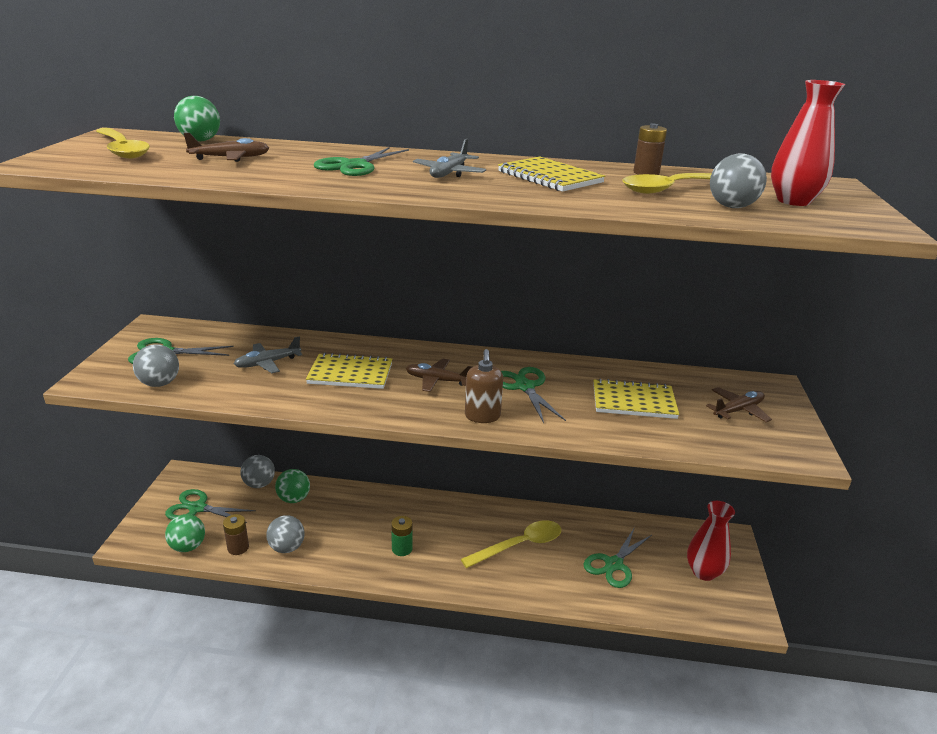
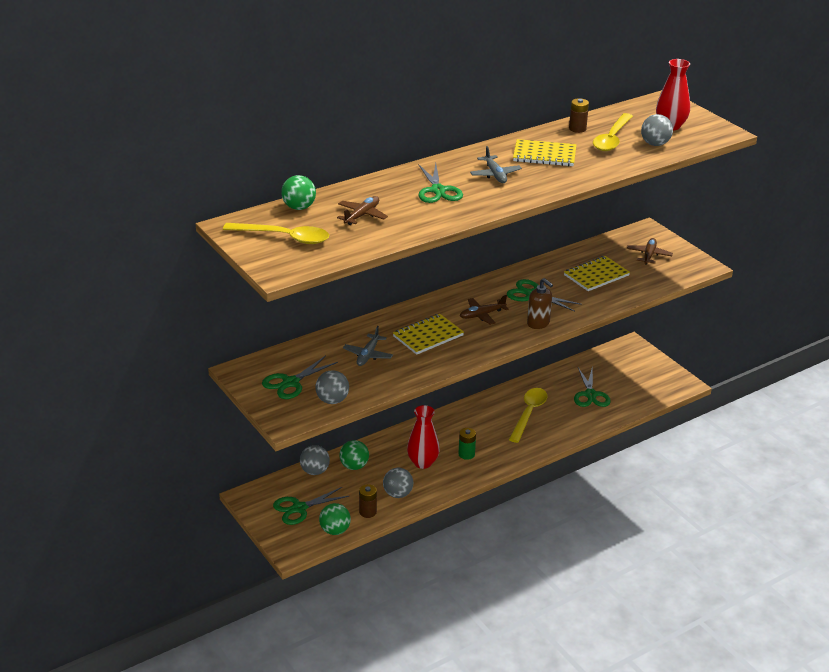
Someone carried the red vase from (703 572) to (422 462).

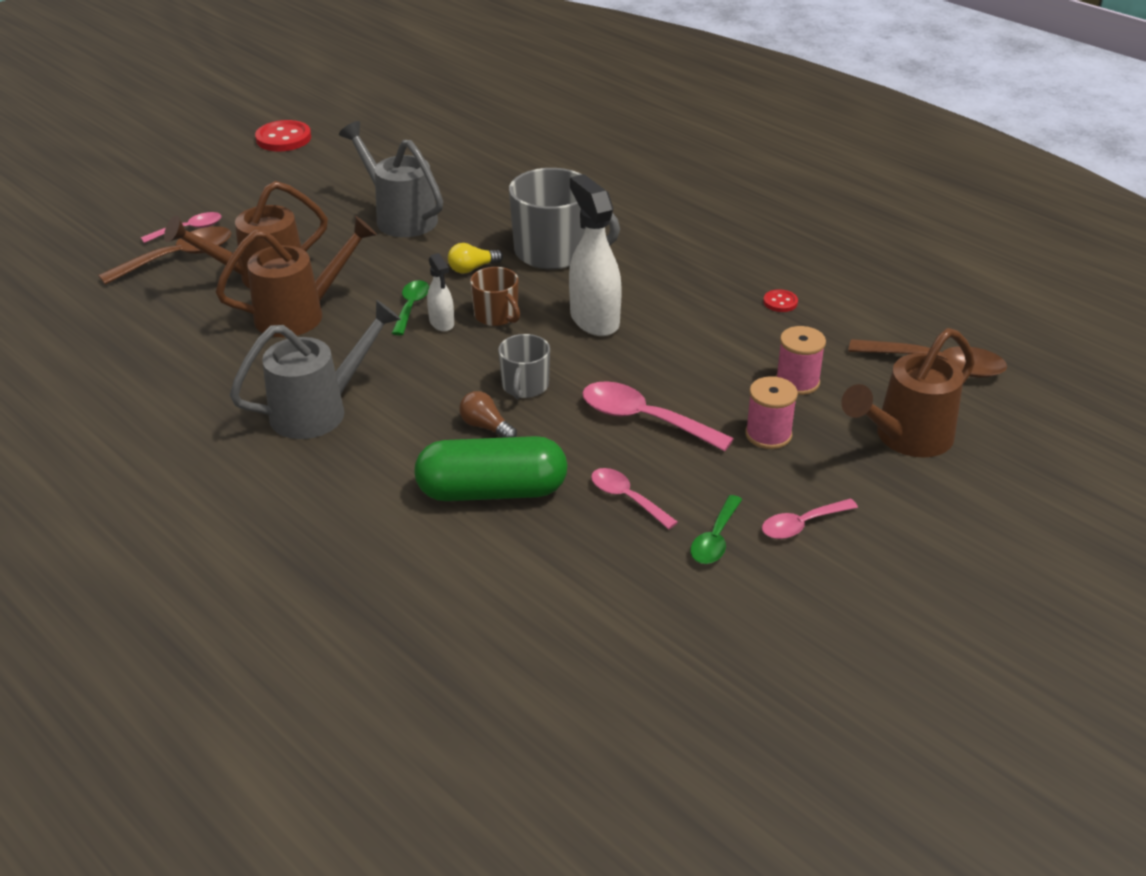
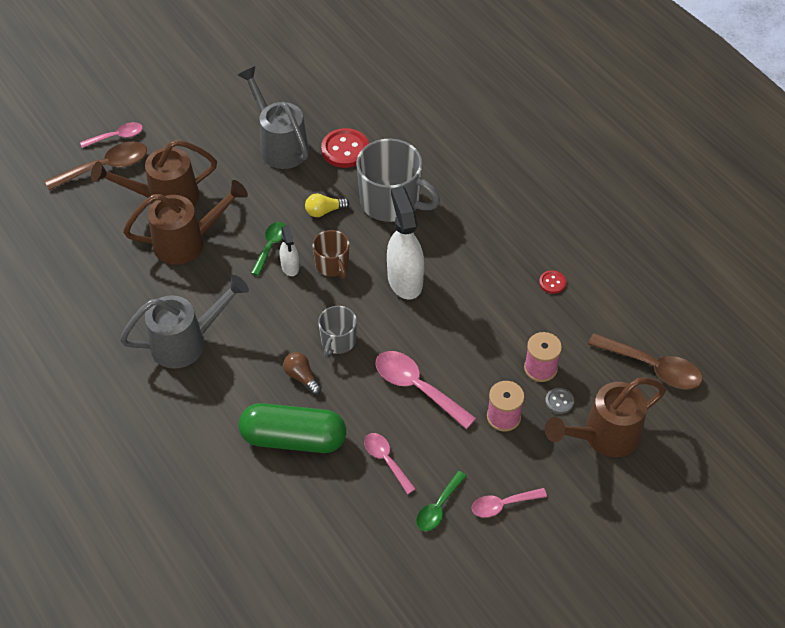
Someone carried the red button from (283 138) to (345 149).
Someone put down the grey button at (559 401).

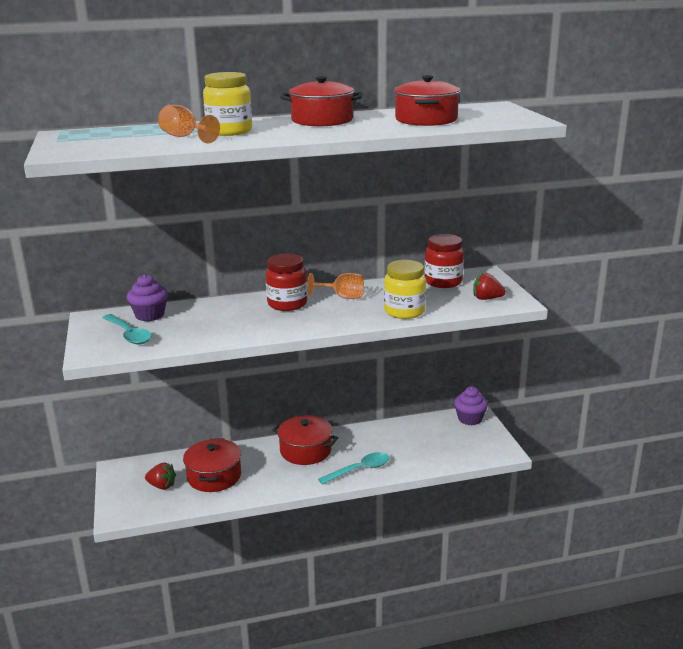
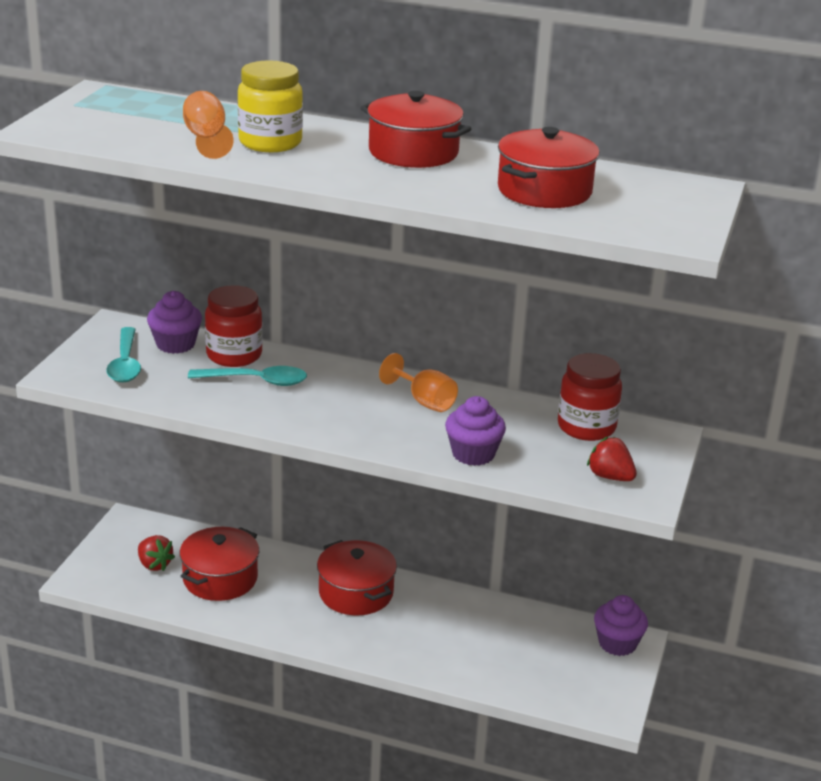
Someone carried the red jar from (287 304) to (234 355).
Someone swapped the yellow jar at (404 311) for the purple cupcake at (473 454).
Someone carried the turquoise spoon from (360 469) to (256 381).

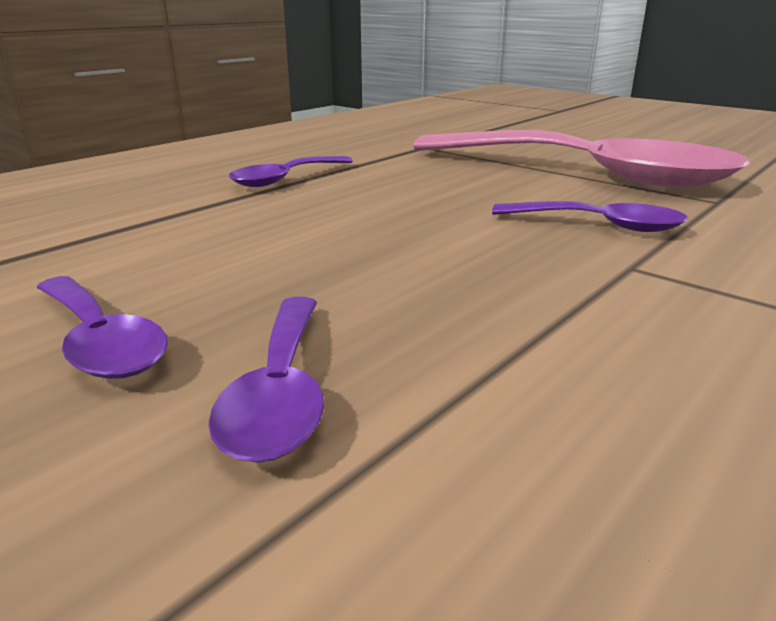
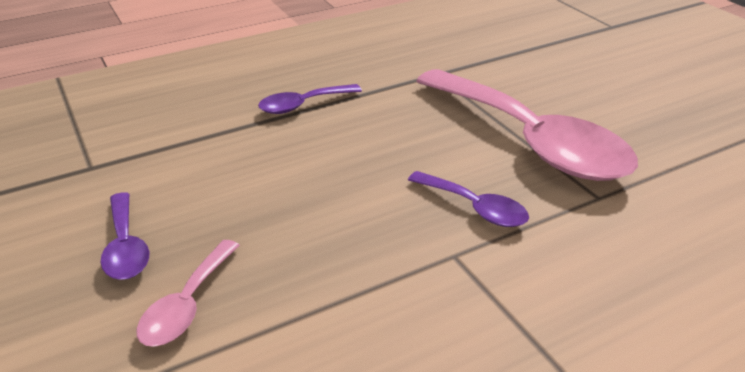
Someone repainted the purple spoon at (280 392), which became the pink spoon at (187 304).

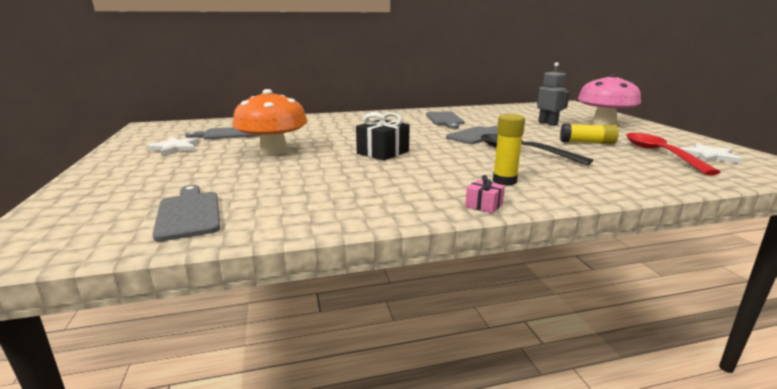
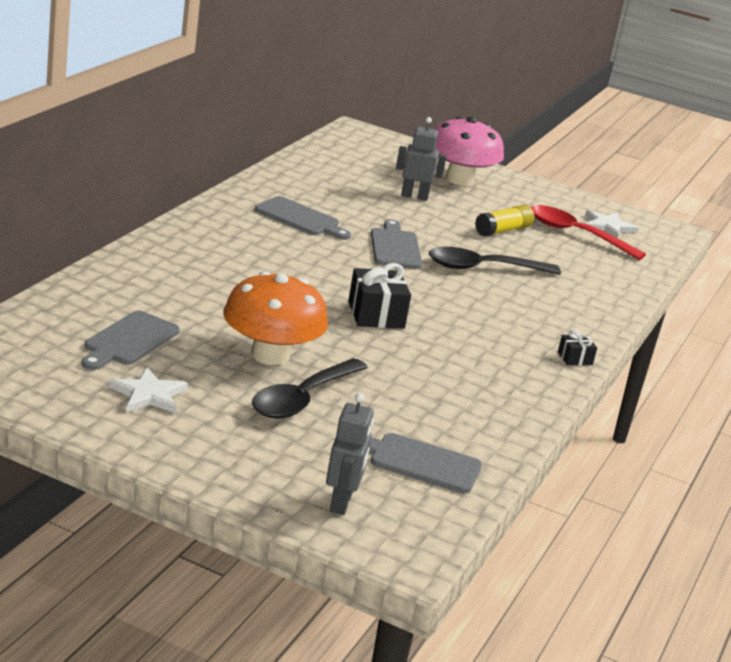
Someone took away the yellow glue stick at (504 181).
Someone repainted the pink gift at (484 205), which became the black gift at (575 358).
Someone put down the black spoon at (303 399).
Someone put down the grey robot at (341 503).

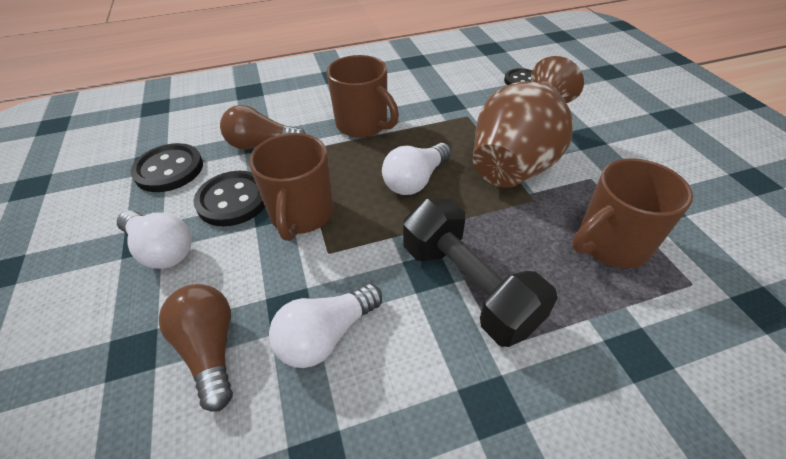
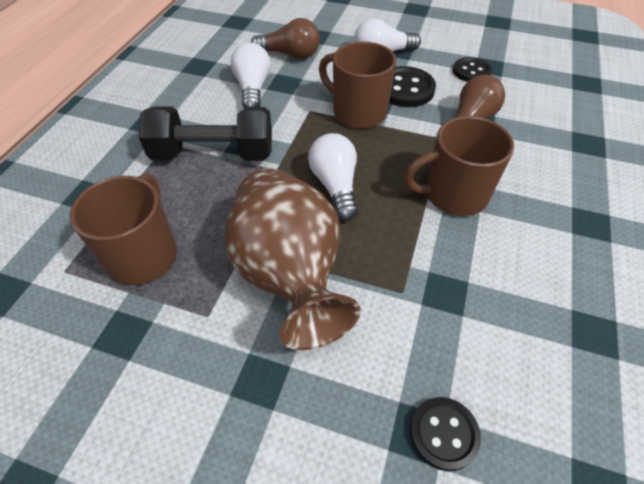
Someone scaled the black button at (169 170) by 0.67.

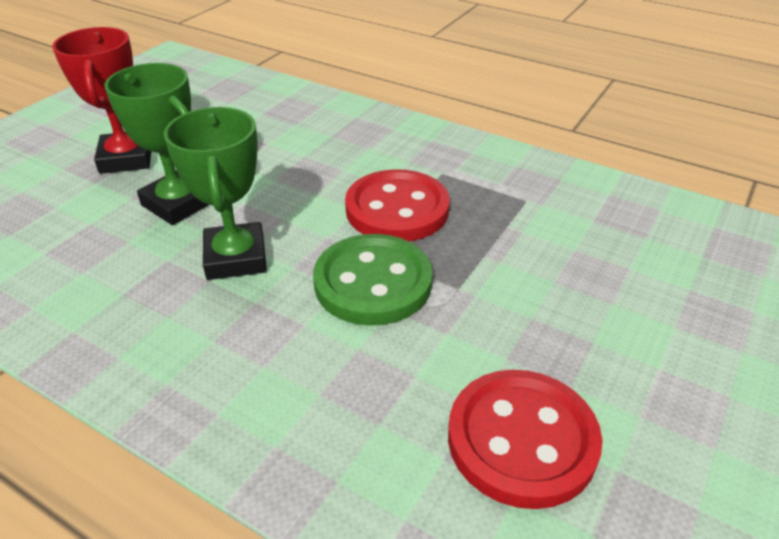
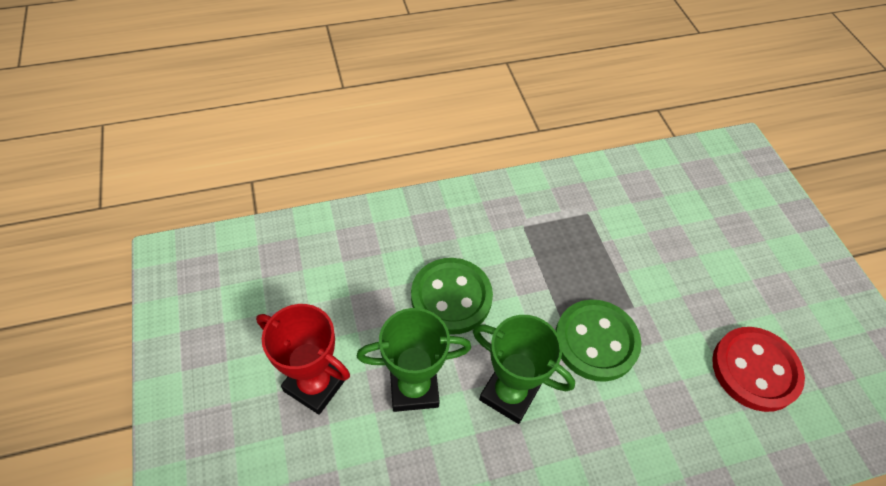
Someone took away the red button at (397 209).
Someone put down the green button at (451 297).

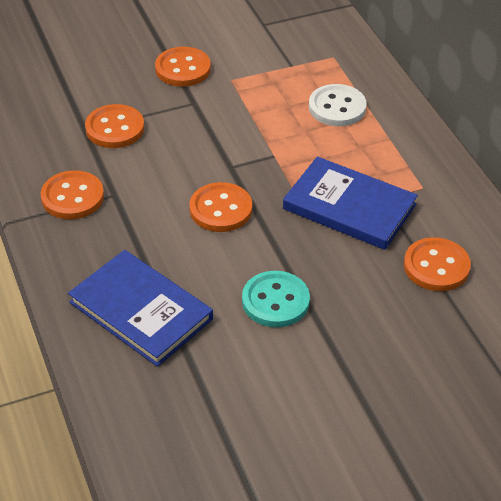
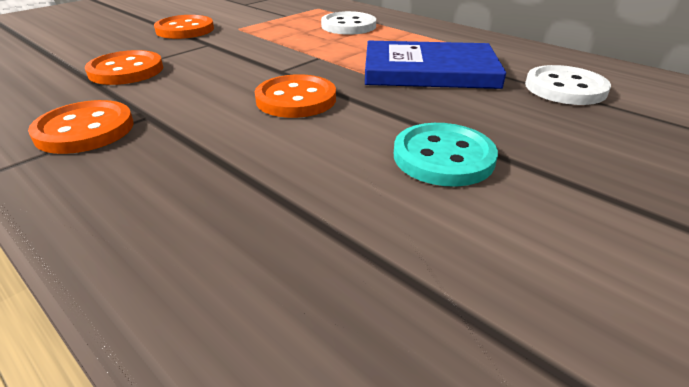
Someone repainted the orange button at (436 266), which became the white button at (565 88).
Someone took away the blue book at (141 311).

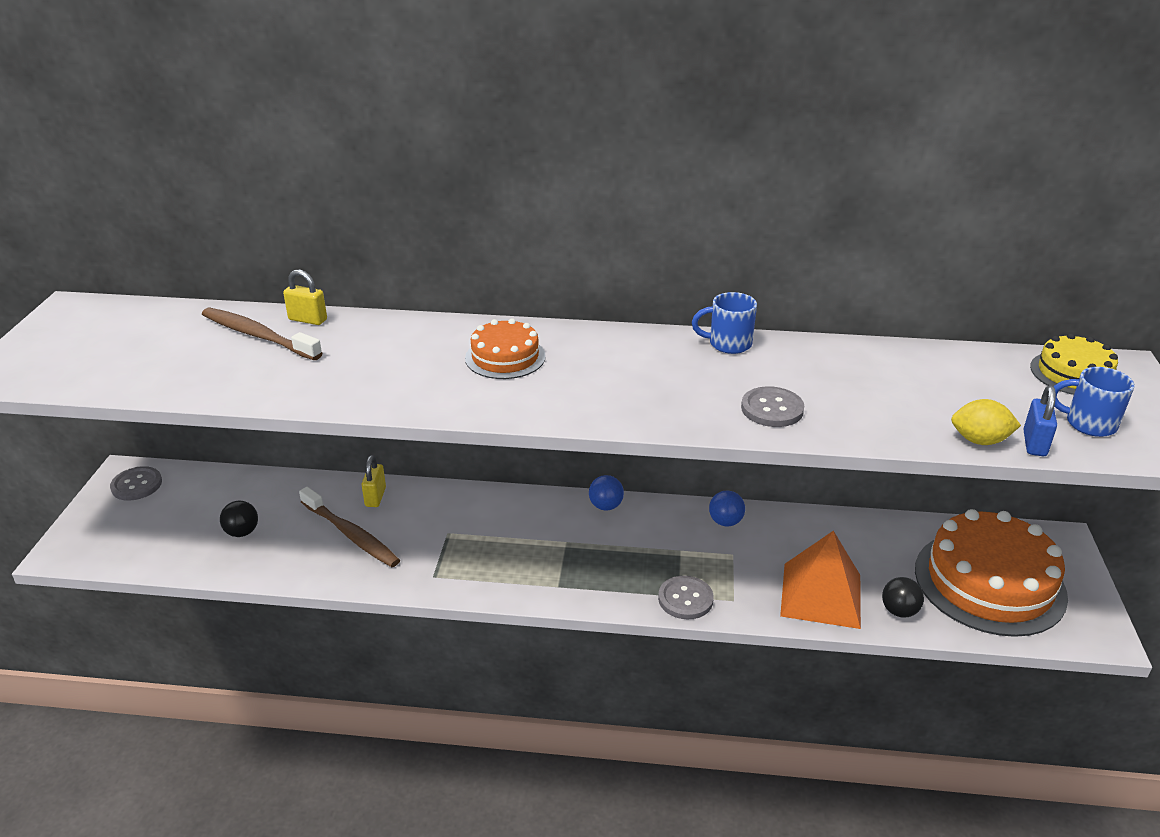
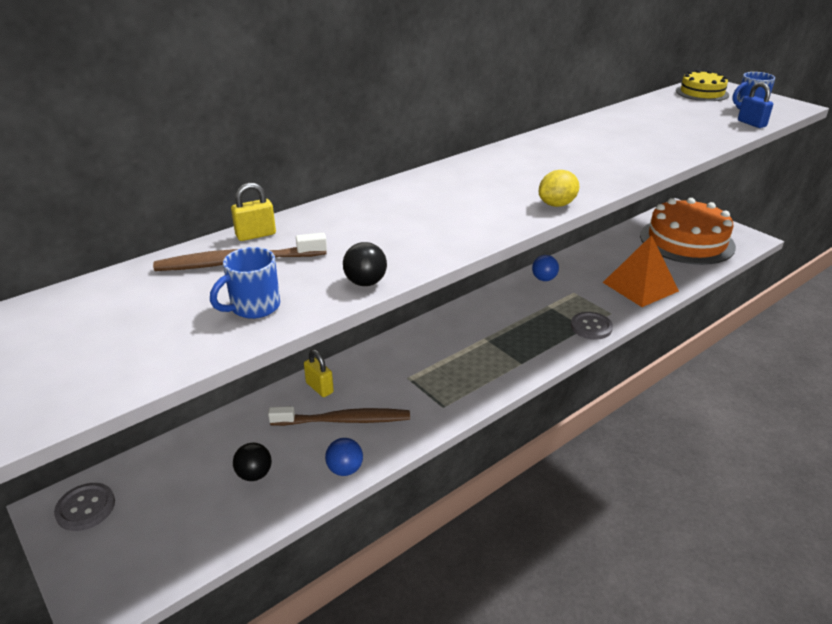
Someone carried the blue mug from (728 344) to (254 307).
Someone took away the orange cake at (505 357).
Someone took away the grey button at (772 409).
Someone carried the yellow lemon from (979 440) to (557 204).
Someone carried the blue ball from (606 506) to (345 469).
Someone carried the black ball from (899 611) to (365 282).

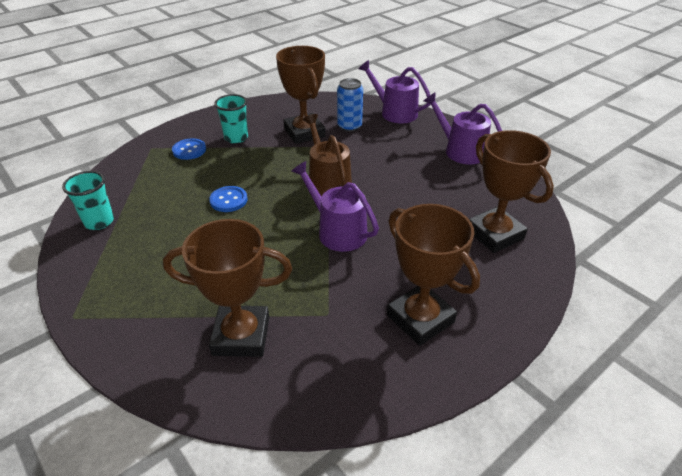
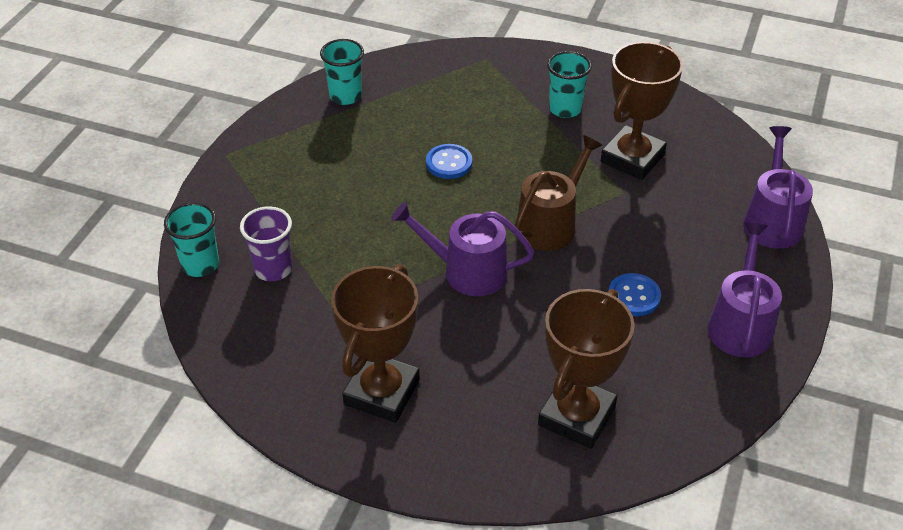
Someone took away the blue can at (349 126).
Someone carried the blue button from (189 150) to (634 296).
Someone rotated the purple watering can at (337 231) by 90 degrees counterclockwise.
Someone swapped the brown trophy at (241 336) for the purple cup at (273 269).
Someone put down the turquoise cup at (200 265).

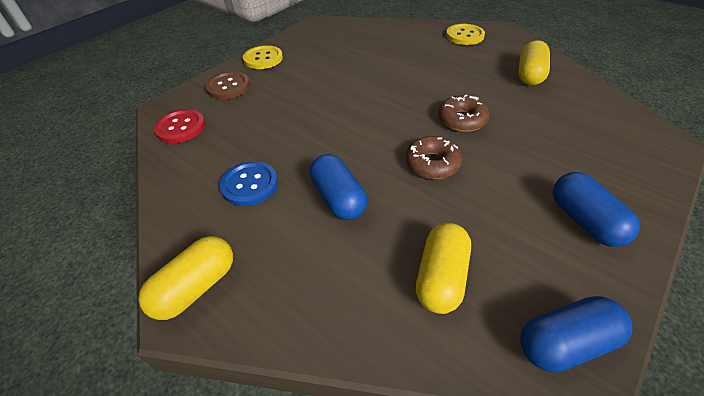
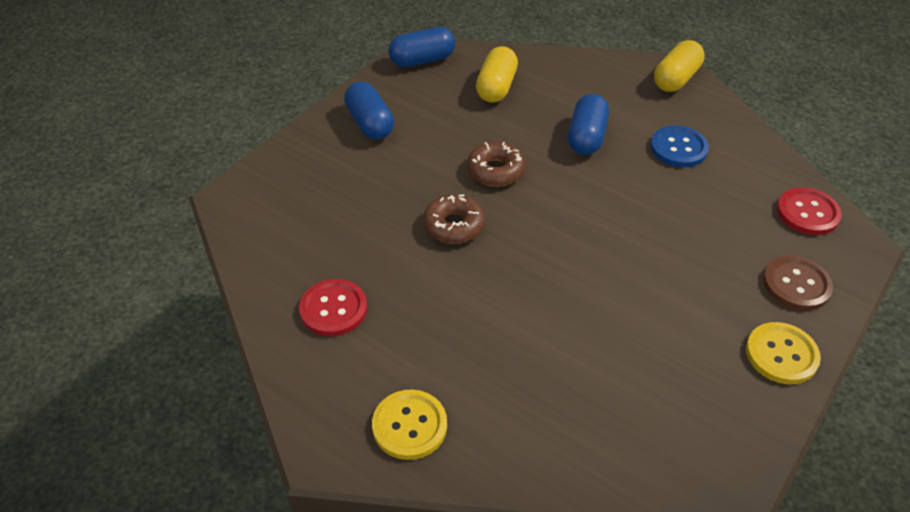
Someone swapped the yellow capsule at (529 75) for the red button at (333 309).
Someone rotated the blue capsule at (338 198) by 45 degrees clockwise.

